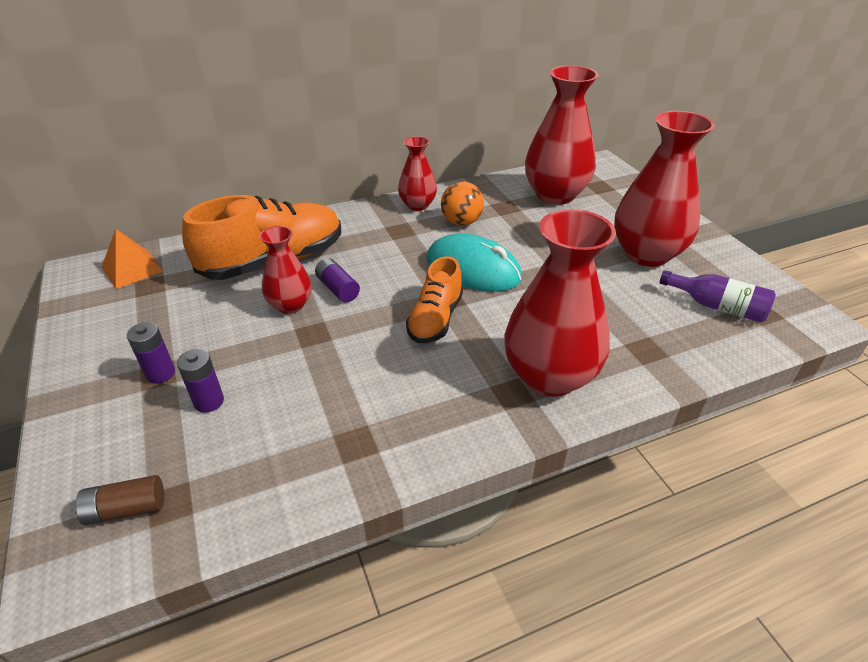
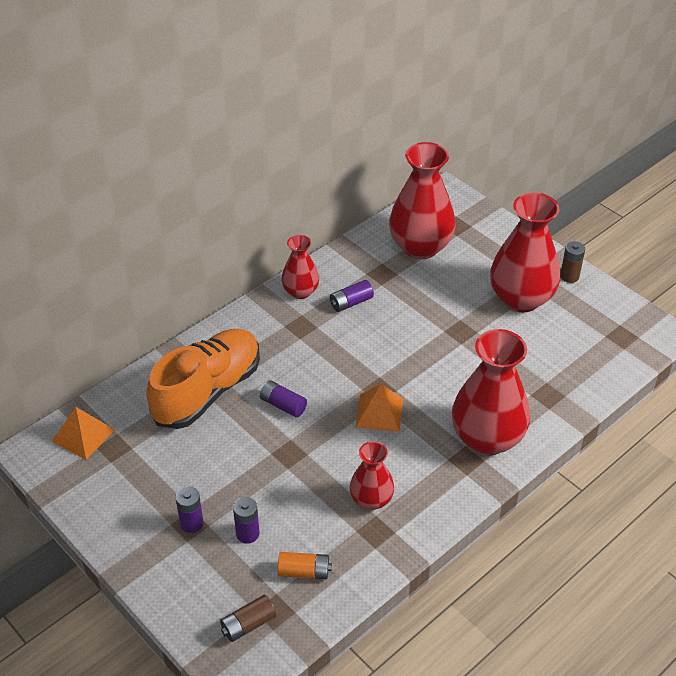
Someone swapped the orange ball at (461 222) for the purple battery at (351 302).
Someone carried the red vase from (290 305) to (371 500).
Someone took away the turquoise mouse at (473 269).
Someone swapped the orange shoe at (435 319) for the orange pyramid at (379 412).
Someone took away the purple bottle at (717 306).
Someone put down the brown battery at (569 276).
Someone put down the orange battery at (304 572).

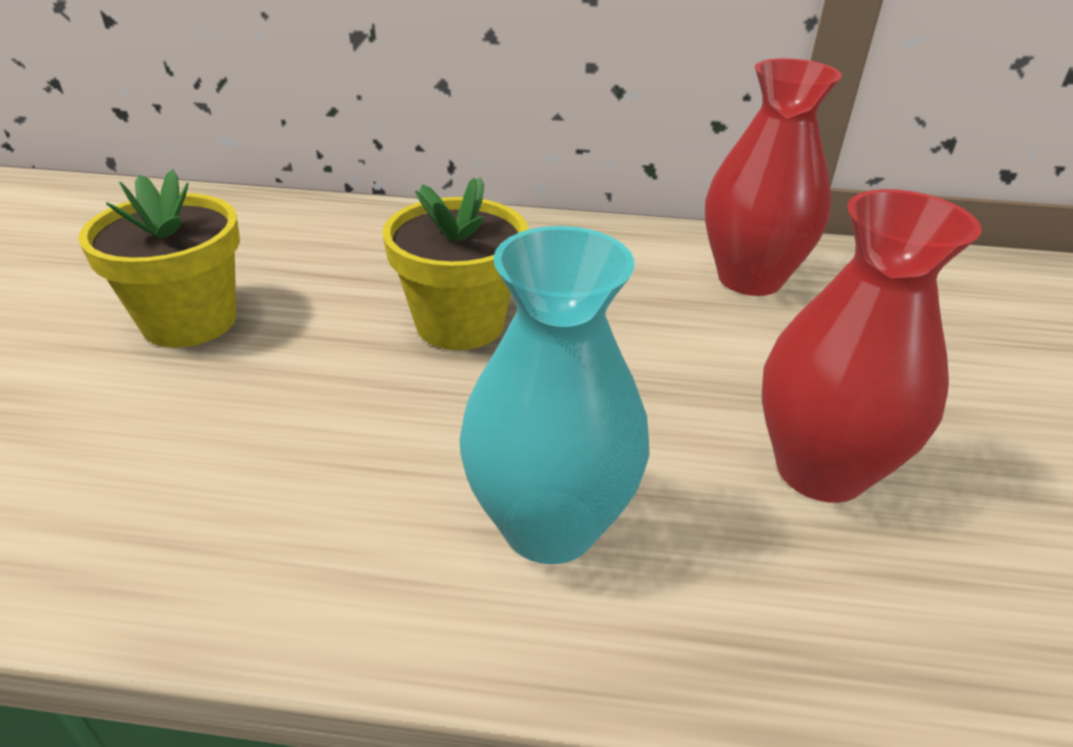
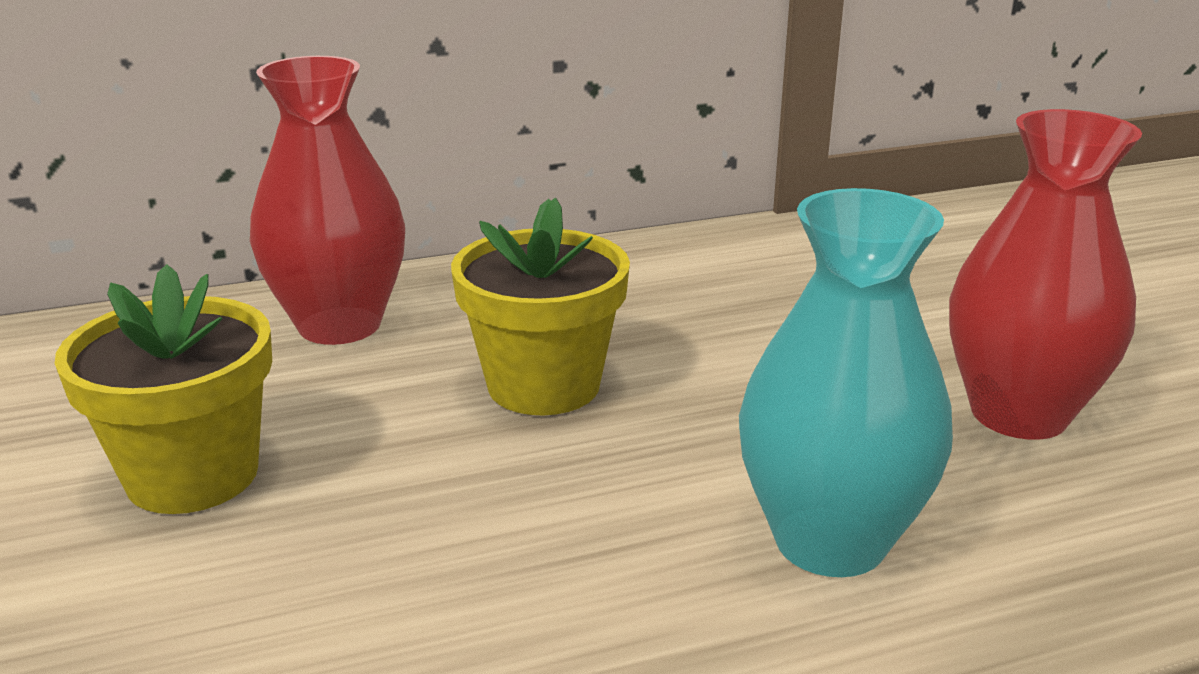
Someone carried the red vase from (750 279) to (339 325).

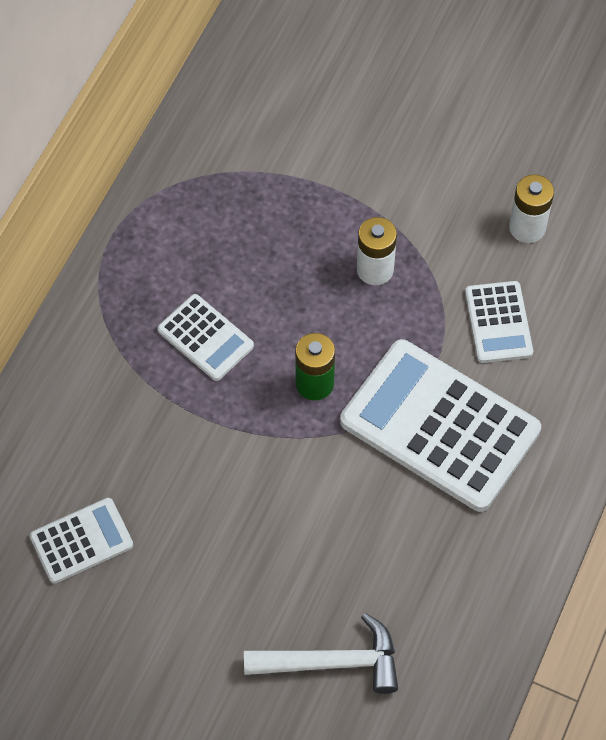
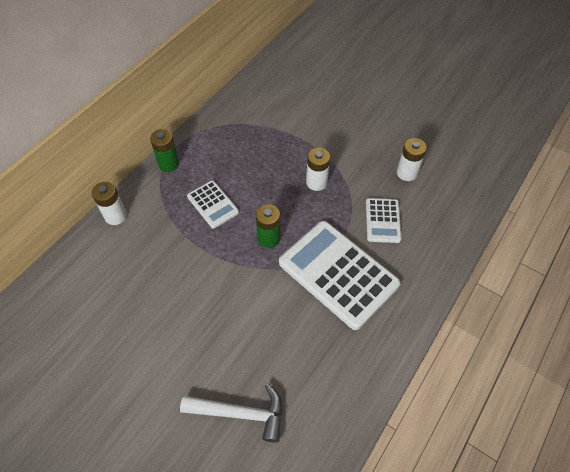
Someone took away the white calculator at (81 541).
Someone put down the green battery at (169 164).
Someone put down the white battery at (115 216).

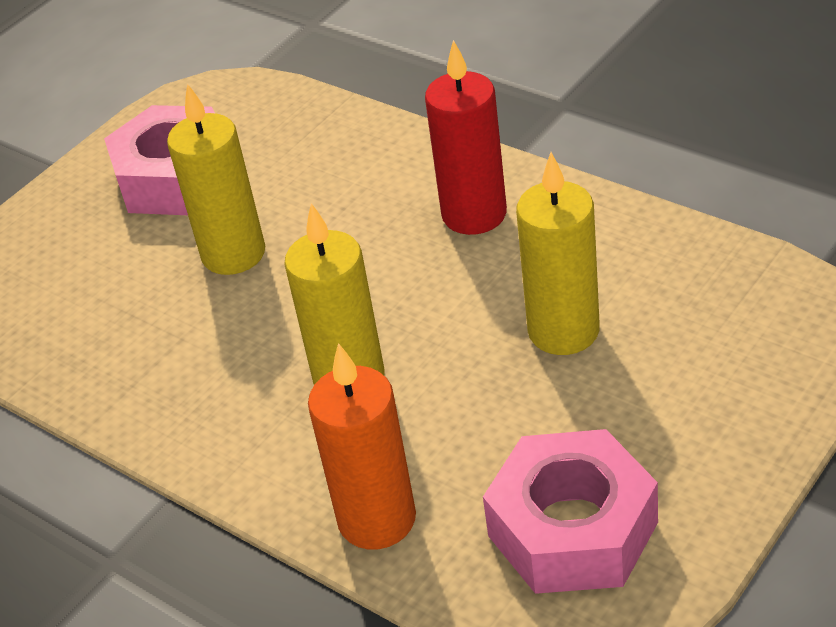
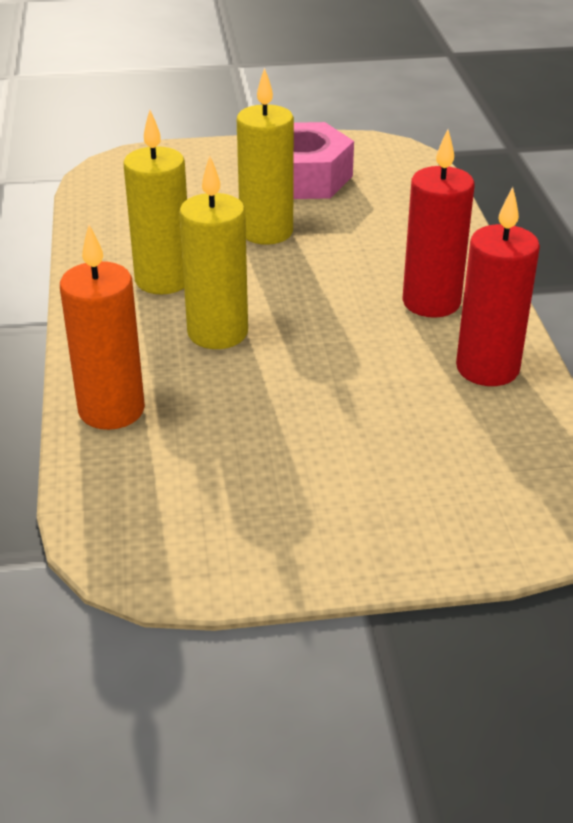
Someone carried the yellow candle from (563 331) to (163 280).
Someone took away the pink nut at (572 529).
Someone put down the red candle at (487 368).

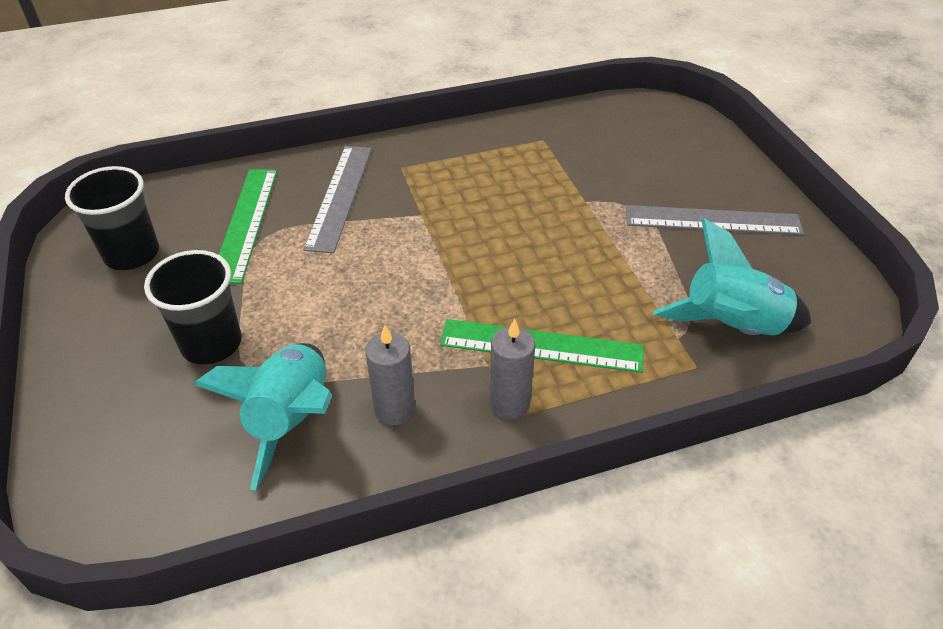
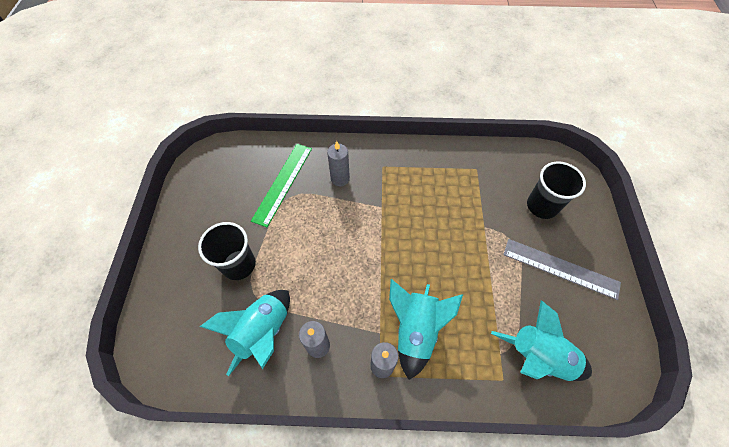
Someone swapped the grey ruler at (339 196) for the grey candle at (340 179).
Someone carried the black cup from (132 254) to (542 206).
Someone swapped the green ruler at (541 346) for the turquoise rocket at (415 330).

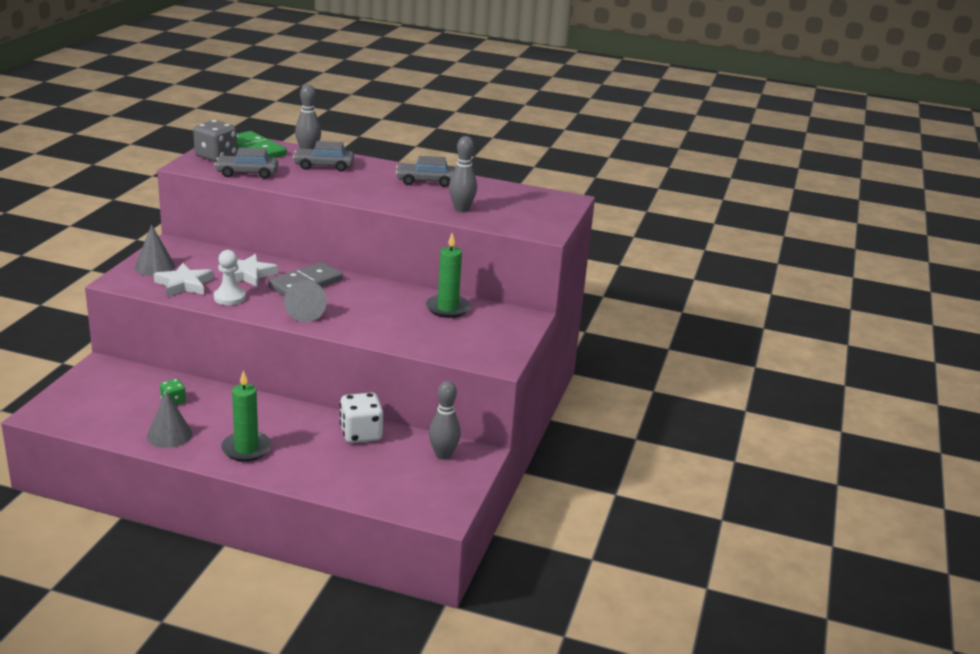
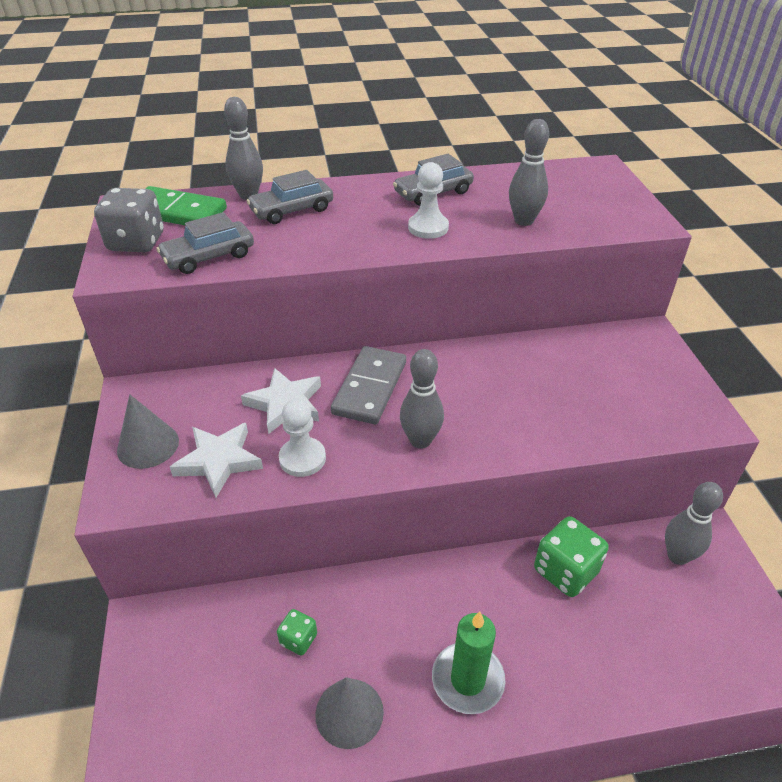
Someone took away the green candle at (447 308).
Someone swapped the grey cone at (304 312) for the grey bowling pin at (420 440).
Someone repainted the white dice at (361 434), which became the green dice at (565 571).
Someone put down the white pawn at (428 227).

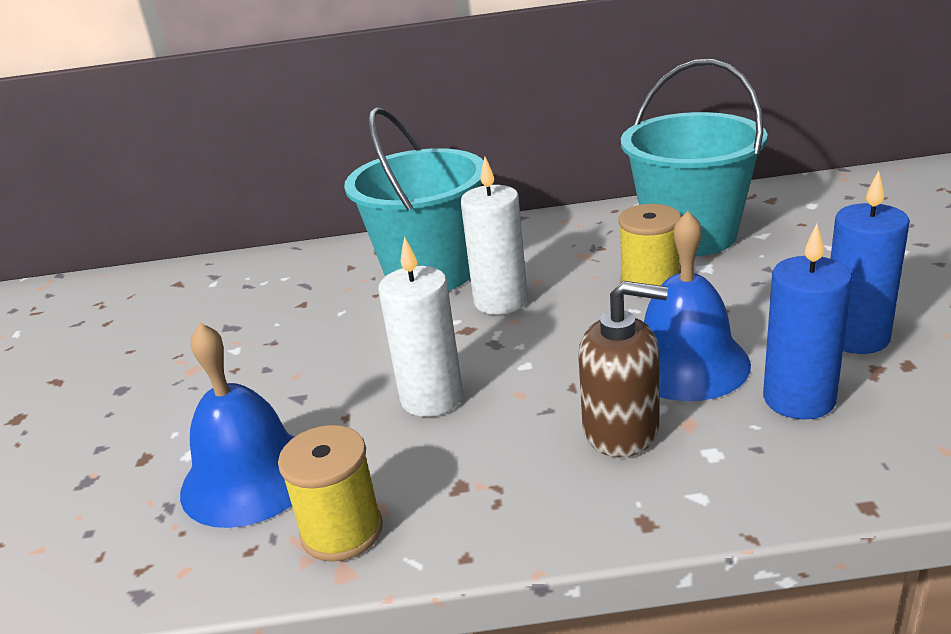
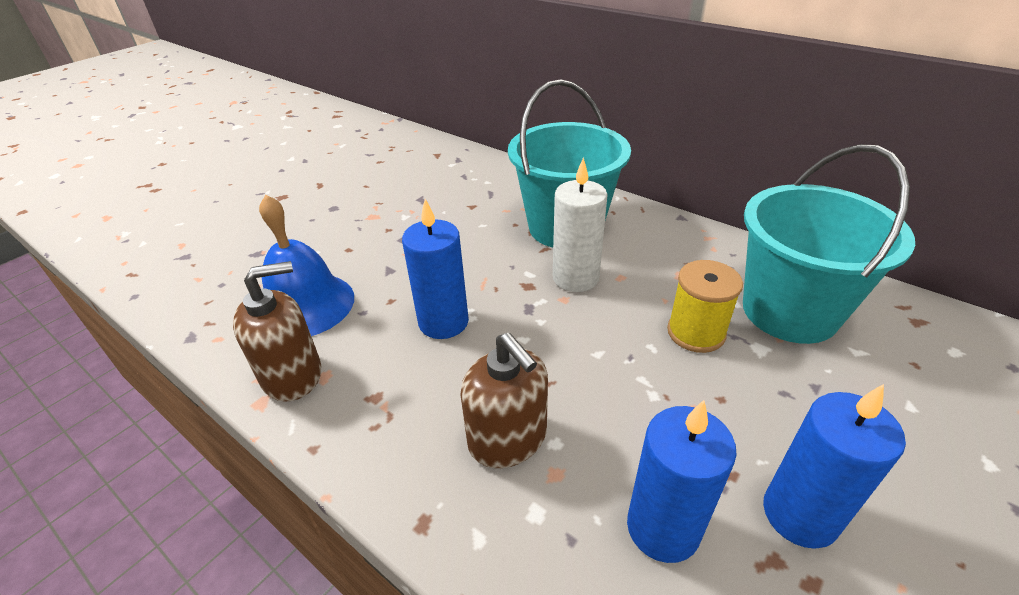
Someone took away the blue bell at (685 363).
Someone repainted the white candle at (431 398), which became the blue candle at (443 322).
Someone swapped the yellow spool at (342 531) for the brown soap dispenser at (292 375).

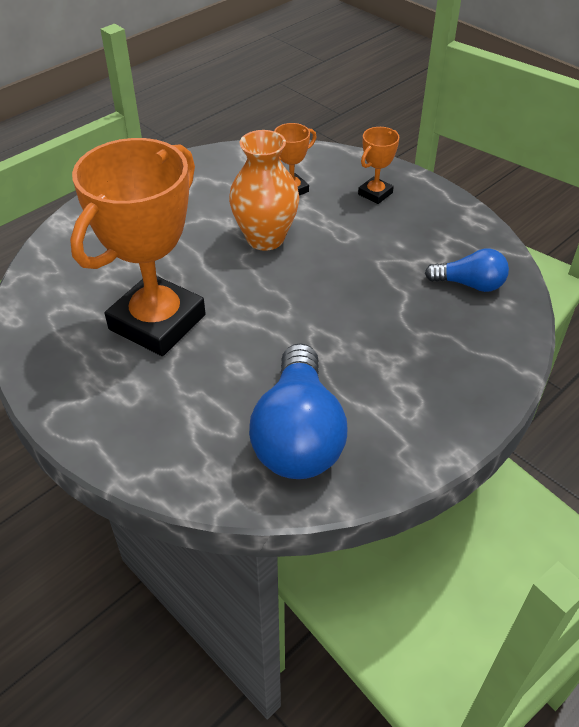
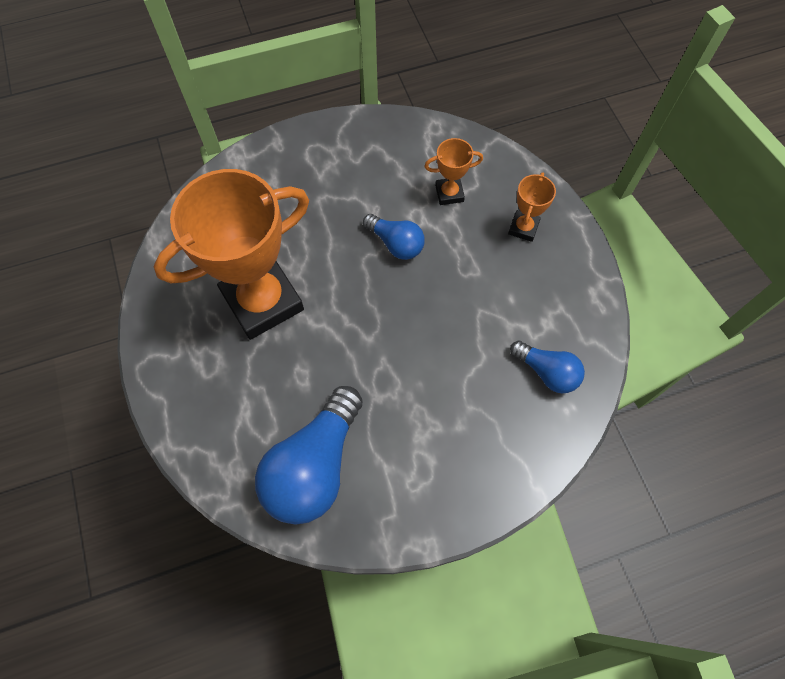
Someone rotated the orange trophy at (375 193) by 45 degrees counterclockwise.
Someone swapped the orange vase at (265 238) for the blue light bulb at (396 243).

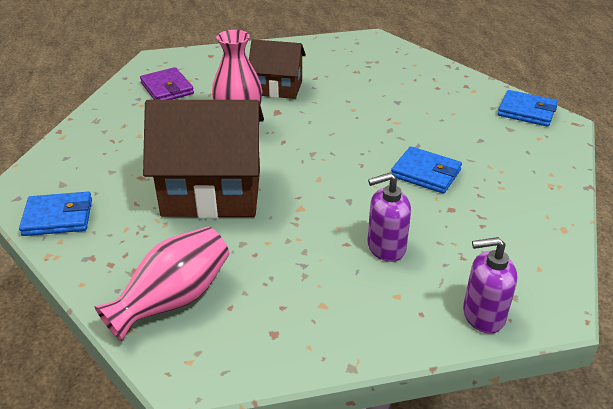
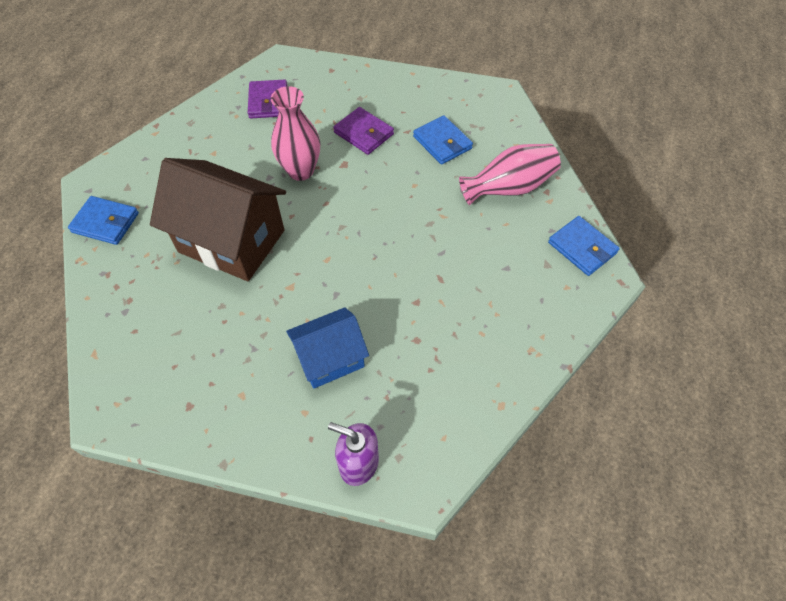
Someone swapped the brown house at (277 88) for the purple wallet at (364 133).
Someone carried the blue wallet from (426 173) to (442 142).
Someone swapped the purple soap dispenser at (385 247) for the blue house at (330 358).
Someone carried the pink vase from (173 300) to (508 188).

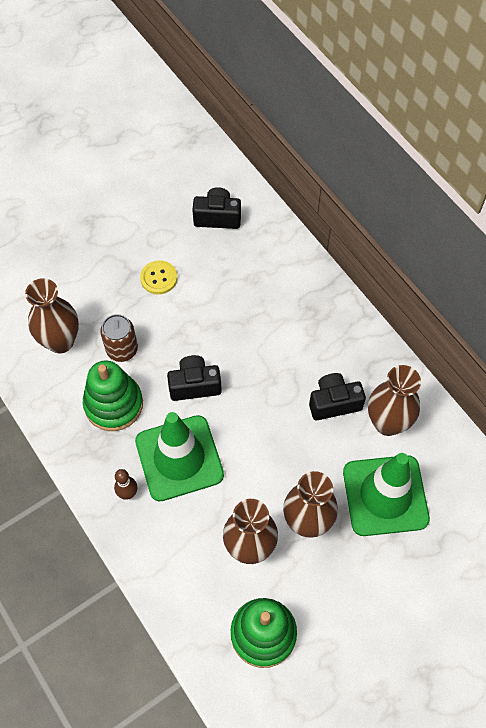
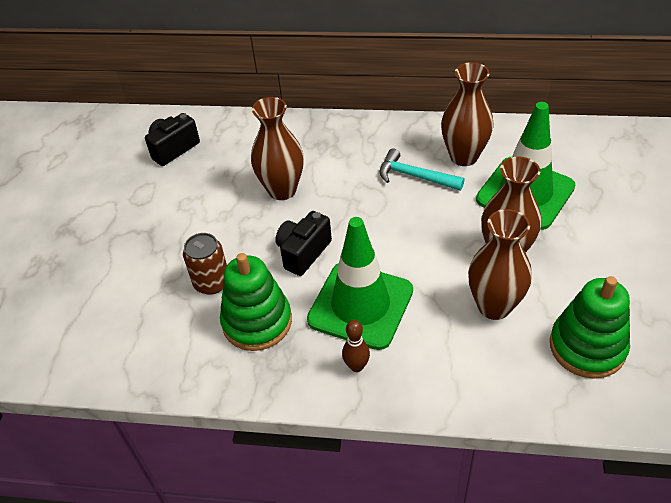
Someone took away the yellow button at (158 278).
Someone carried the brown vase from (60 341) to (282 190).
Someone swapped the black camera at (334 403) for the turquoise hammer at (414 176).

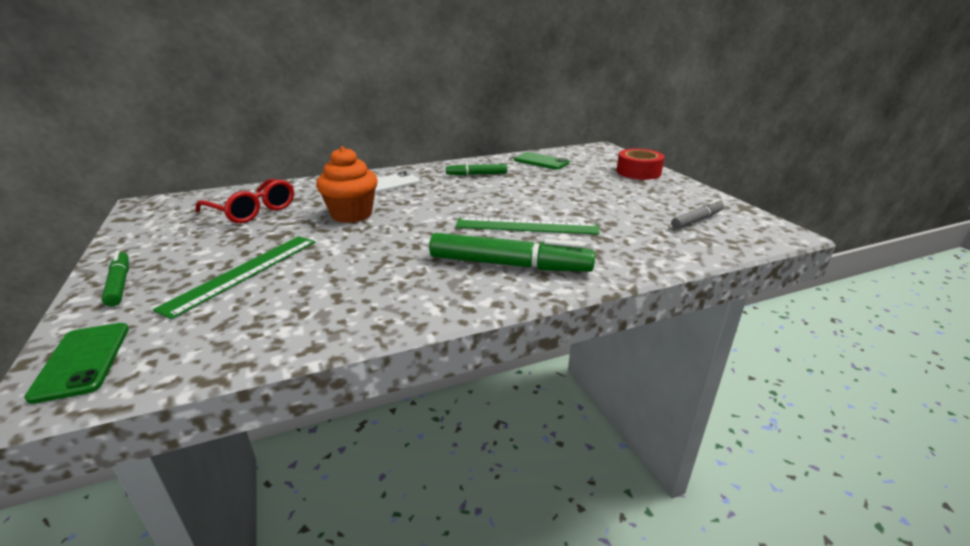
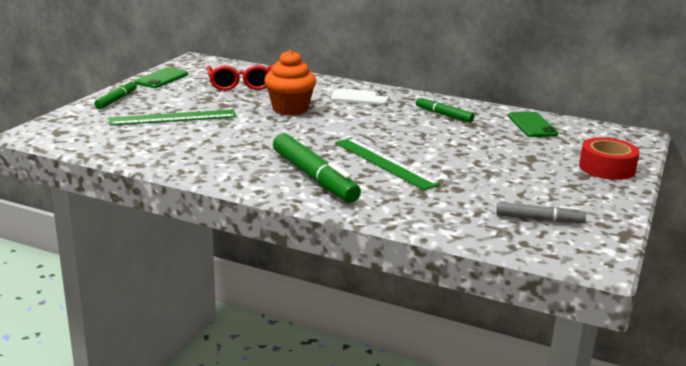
Someone carried the green phone from (82 361) to (161 78).

